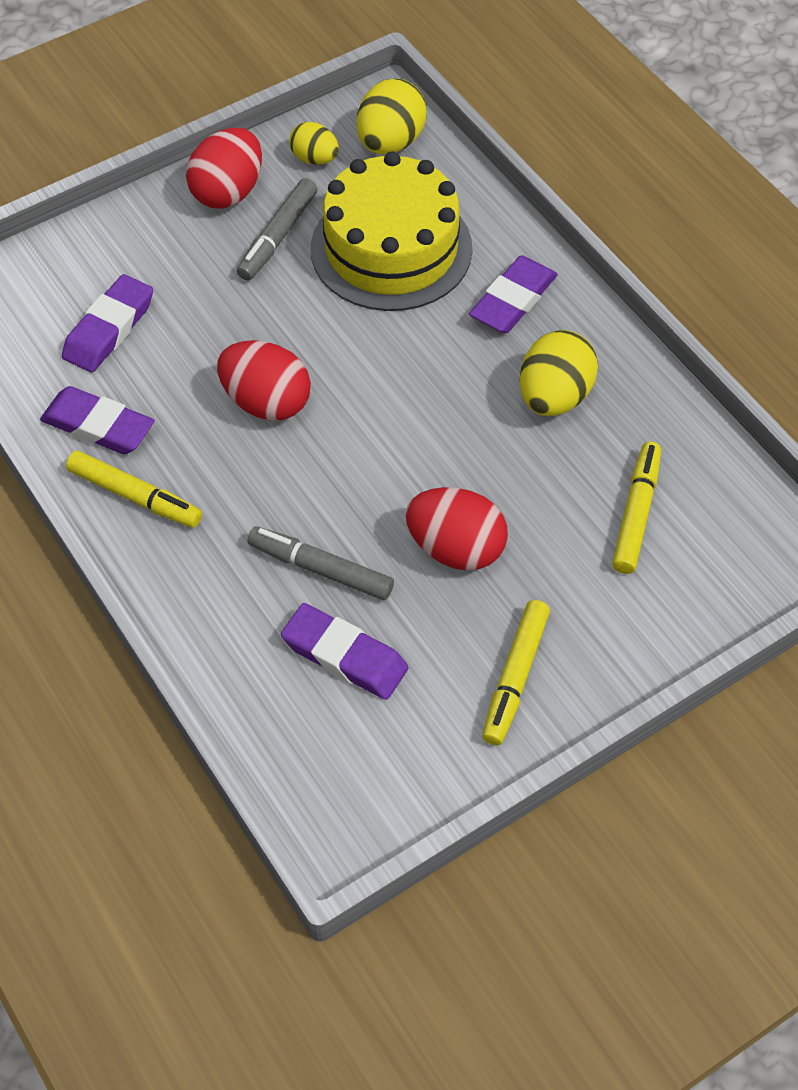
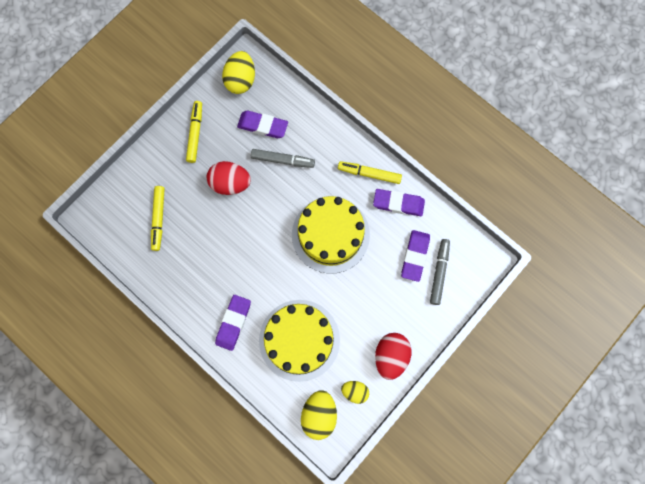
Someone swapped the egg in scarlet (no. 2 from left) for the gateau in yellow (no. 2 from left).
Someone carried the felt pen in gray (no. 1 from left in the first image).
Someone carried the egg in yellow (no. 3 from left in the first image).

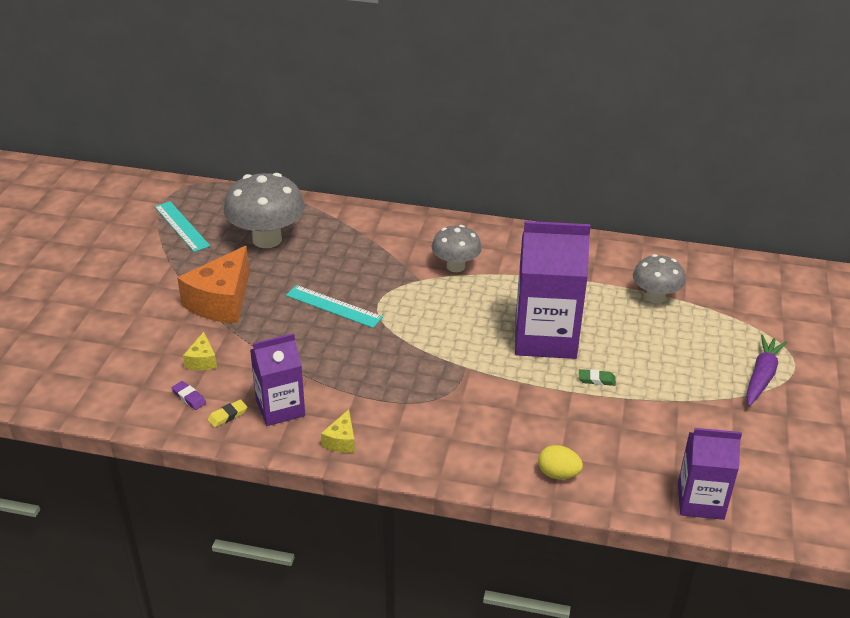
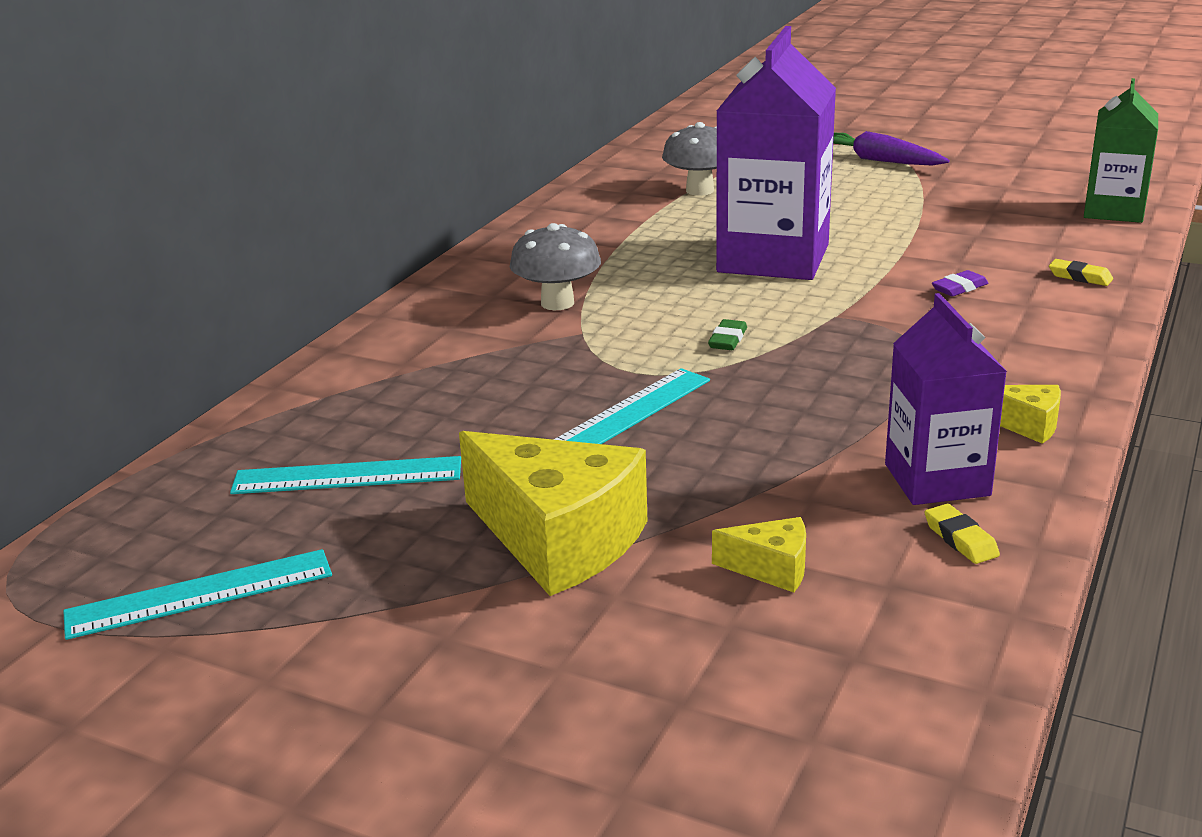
Someone carried the pencil eraser in royal purple.
Someone repainted the piece of cheese in bright orange, which became the piece of cheese in yellow (no. 1 from left).
Someone swapped the toadstool in gray (no. 1 from left) for the straightedge in turquoise (no. 2 from left).
Someone swapped the egg in yellow for the pencil eraser in yellow (no. 2 from left).
Someone carried the pencil eraser in emerald.
Someone repainted the juice carton in royal purple (no. 3 from left), which became the juice carton in emerald.

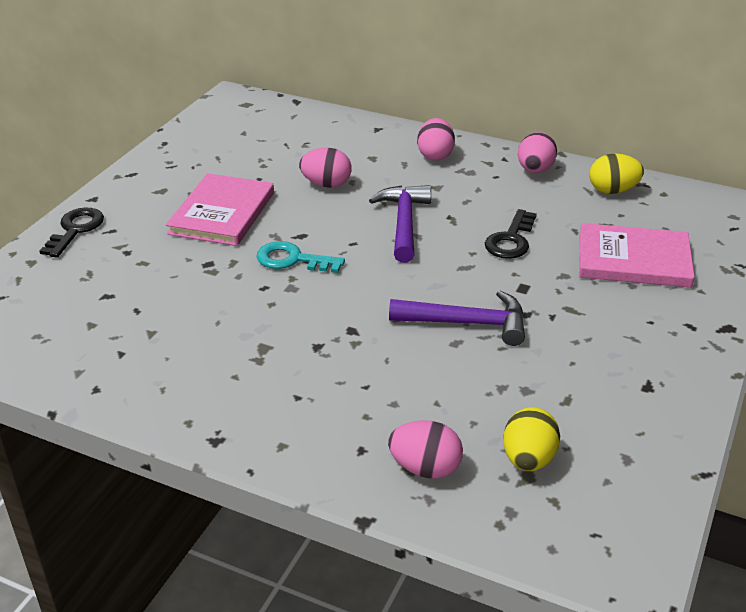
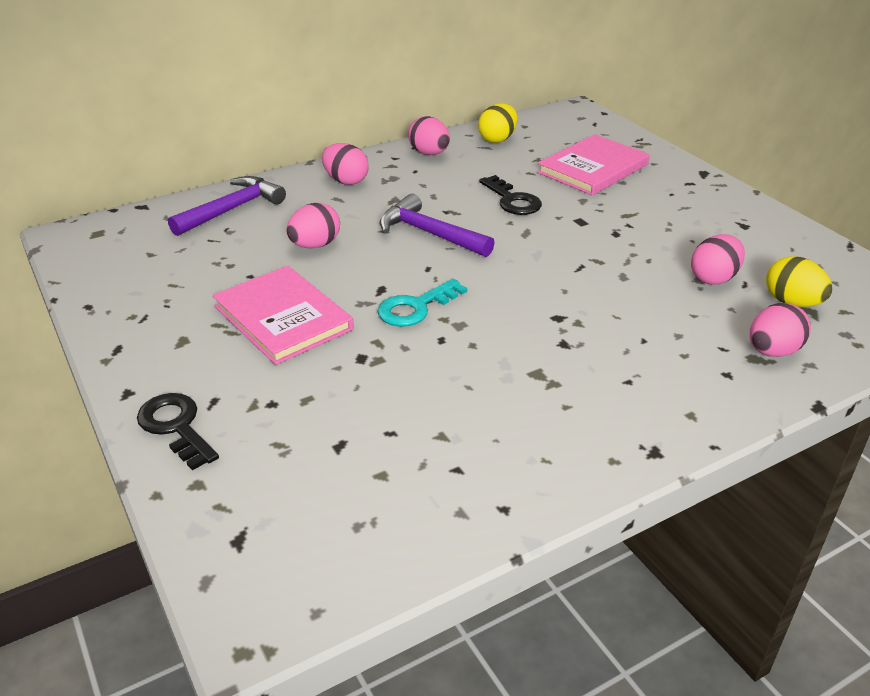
Someone carried the carpenter's hammer in royal purple (no. 2 from left in the first image).
Someone put down the egg in rosy (no. 4 from left).

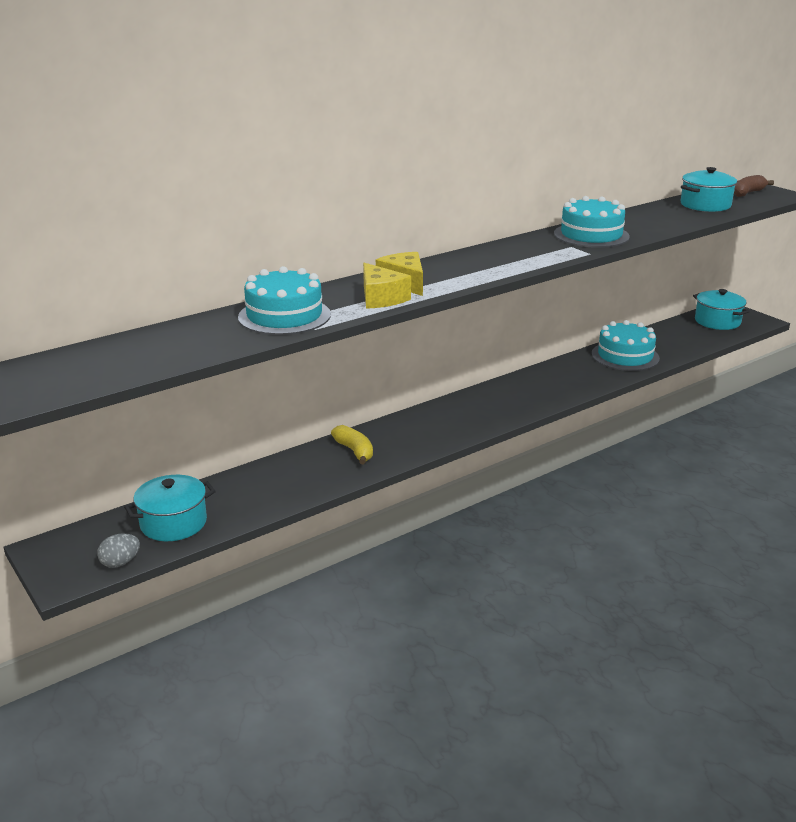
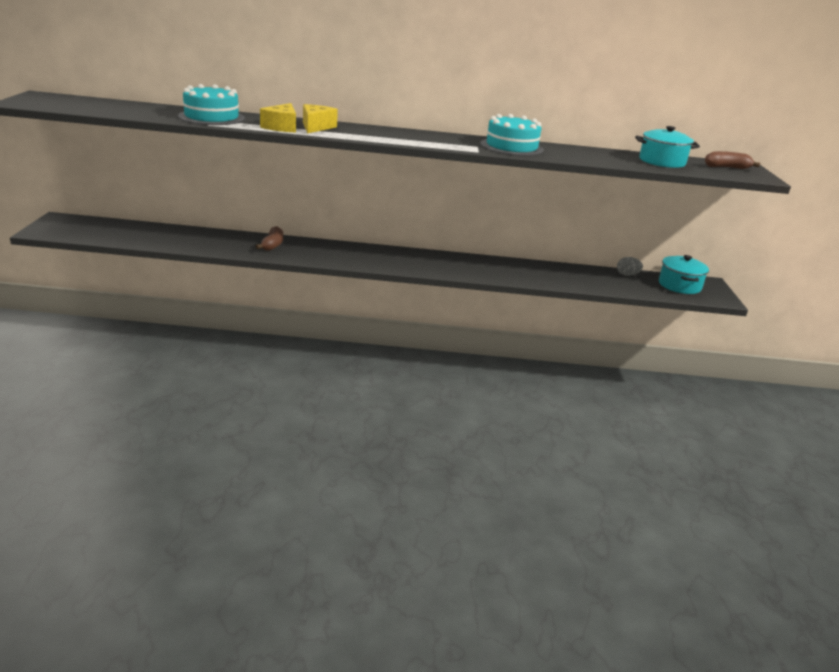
Someone carried the egg in gray.
Someone took away the pot in turquoise (no. 1 from left).
Someone repainted the toy banana in yellow, which became the toy banana in russet (no. 1 from left).
Someone took away the gateau in turquoise (no. 3 from left).

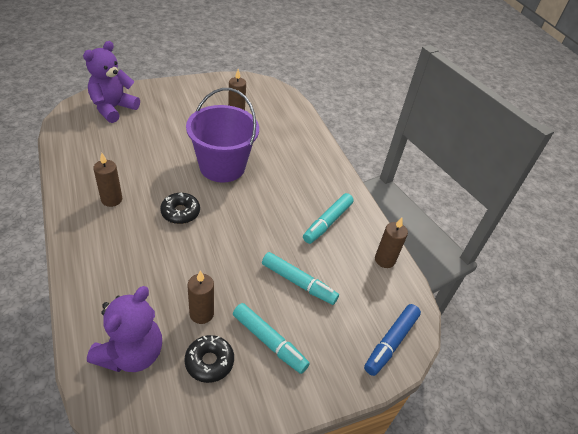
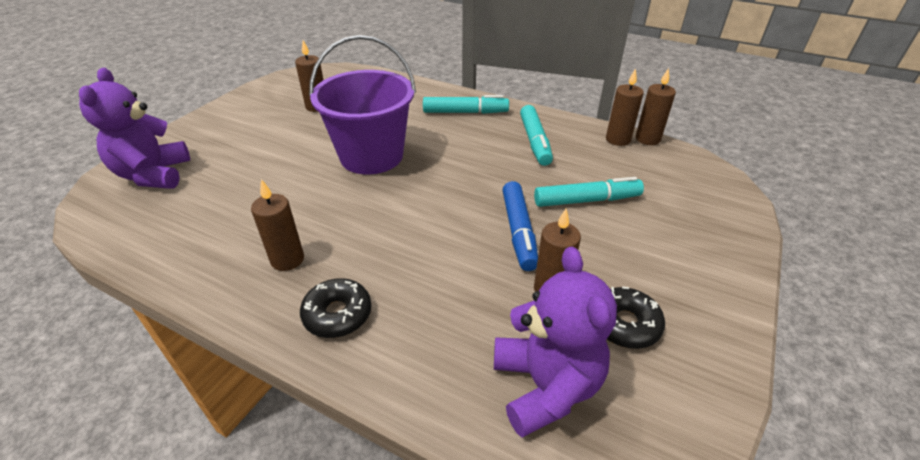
Someone carried the donut in jet-black (no. 1 from left).
Someone carried the felt pen in turquoise (no. 1 from left).
Someone carried the felt pen in blue.
Someone put down the wax candle in russet (no. 5 from left).

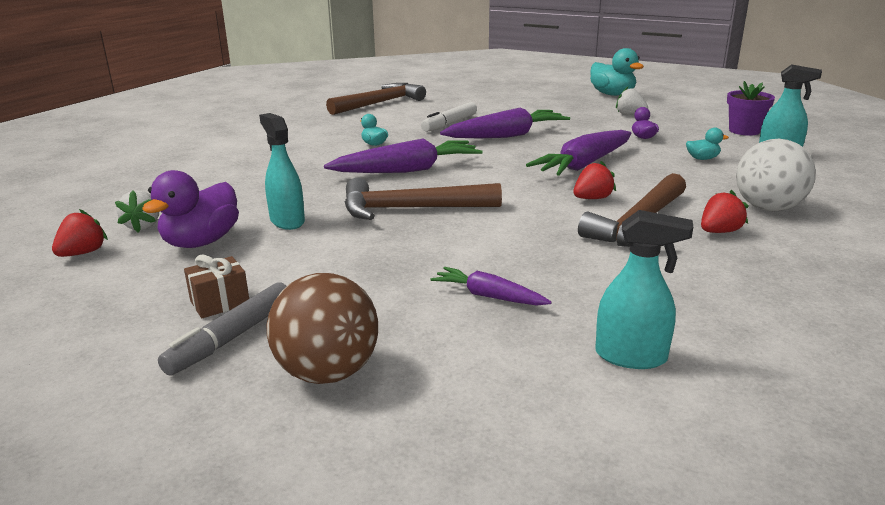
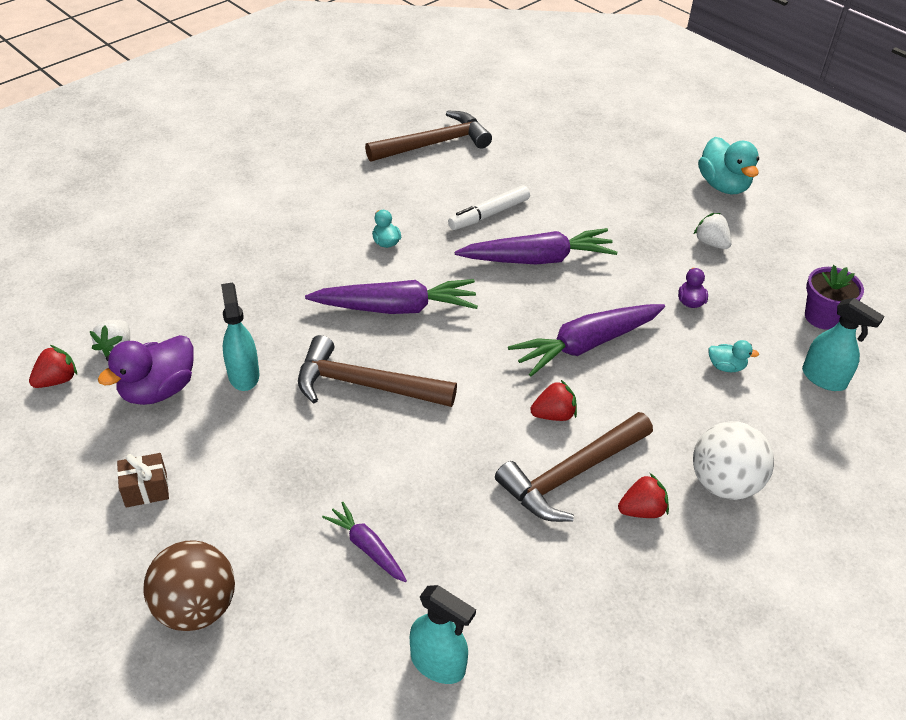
Someone took away the felt pen in gray.

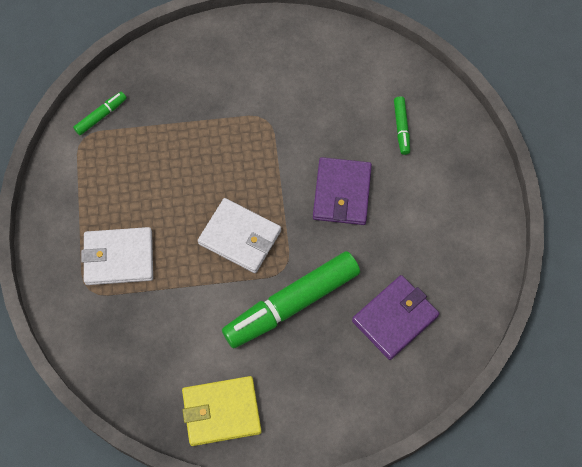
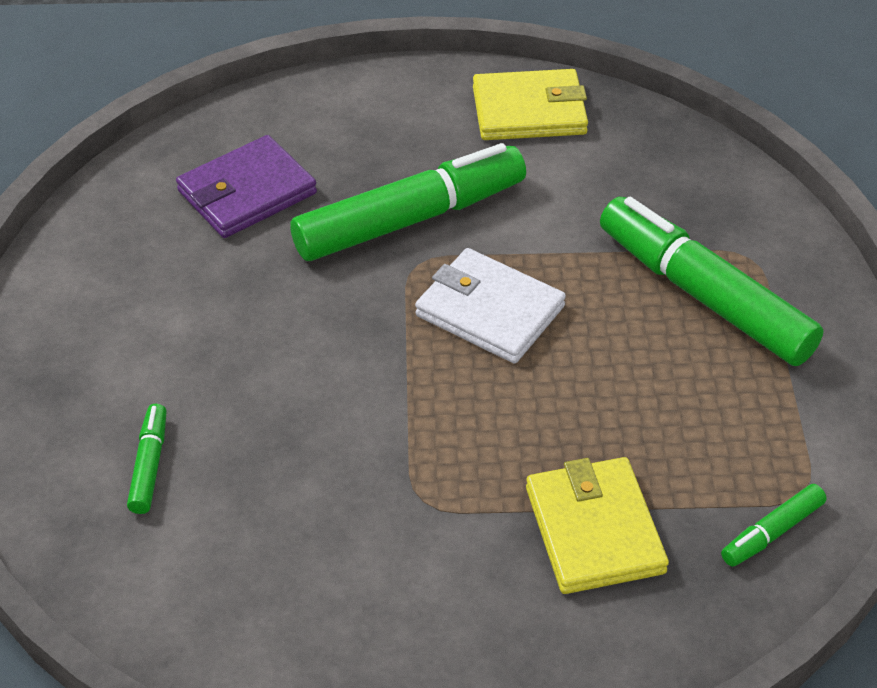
Someone swapped the billfold in snow-white (no. 1 from left) for the felt pen in emerald (no. 3 from left).
Someone took away the billfold in royal purple (no. 1 from left).
Someone put down the billfold in yellow (no. 2 from left).

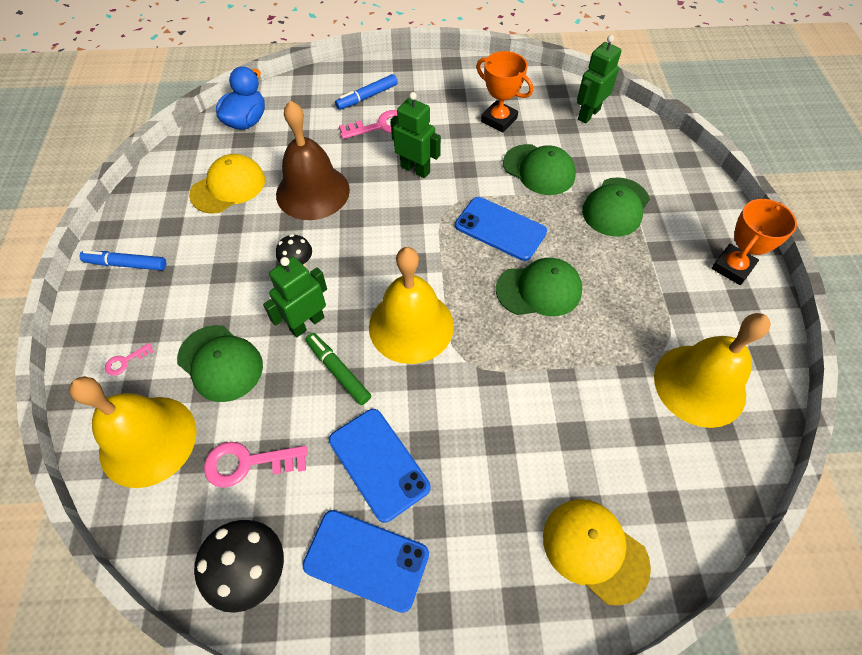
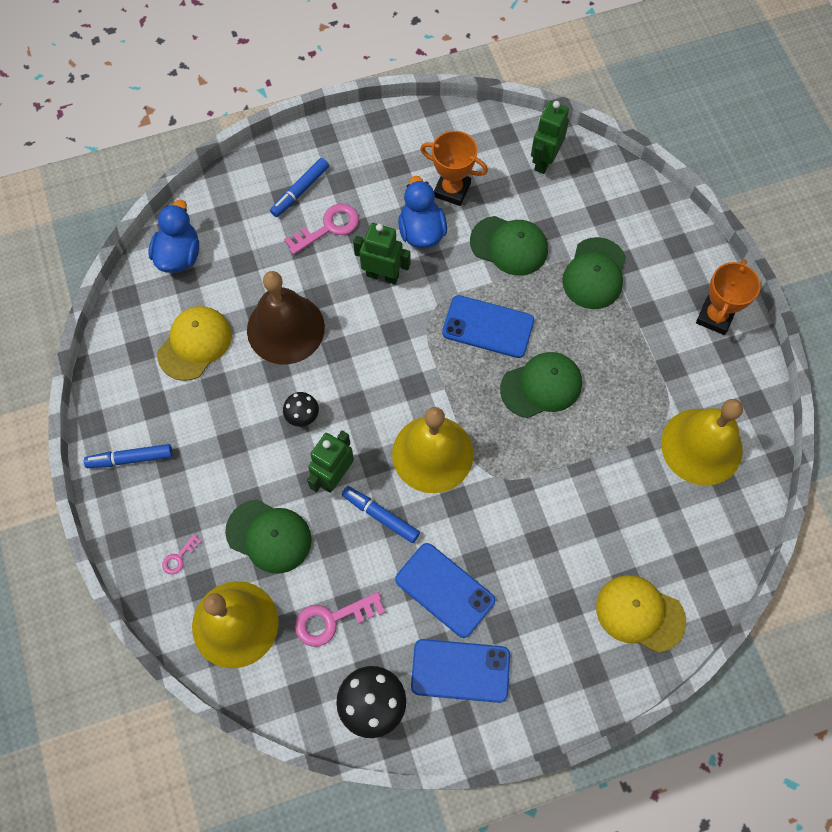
Someone repainted the felt pen in emerald, which became the felt pen in blue (no. 3 from left).
Someone put down the rubber duck in blue (no. 2 from left).

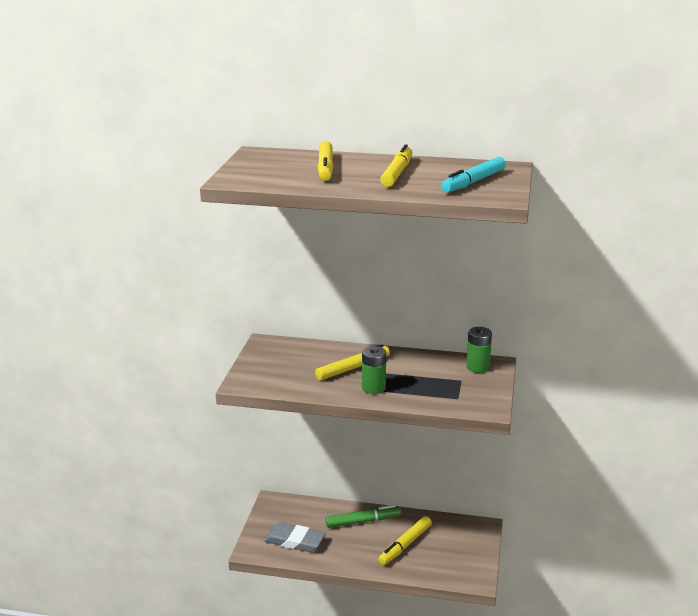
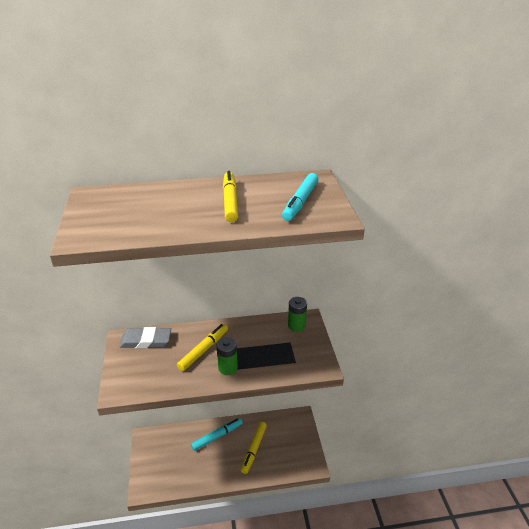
Someone carried the pencil eraser in gray.
Someone took away the felt pen in yellow (no. 1 from left).
Someone repainted the felt pen in emerald, which became the felt pen in turquoise (no. 1 from left).

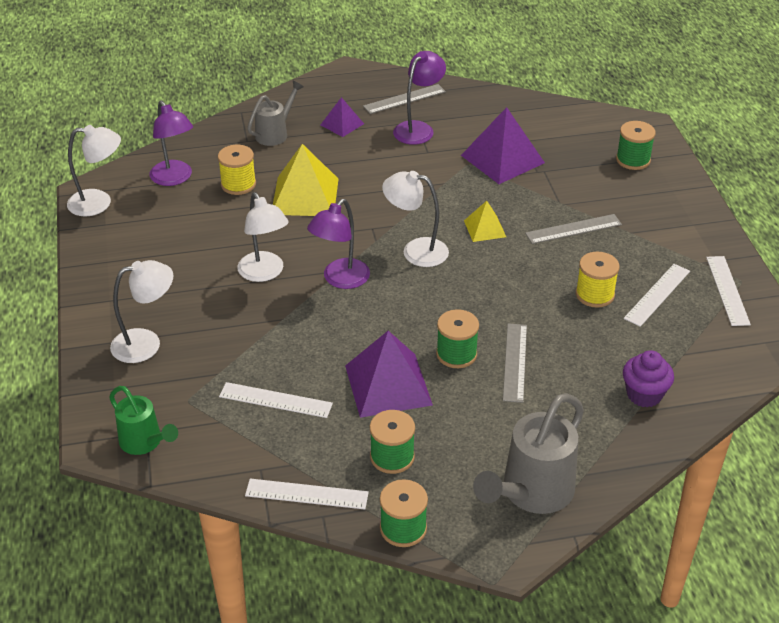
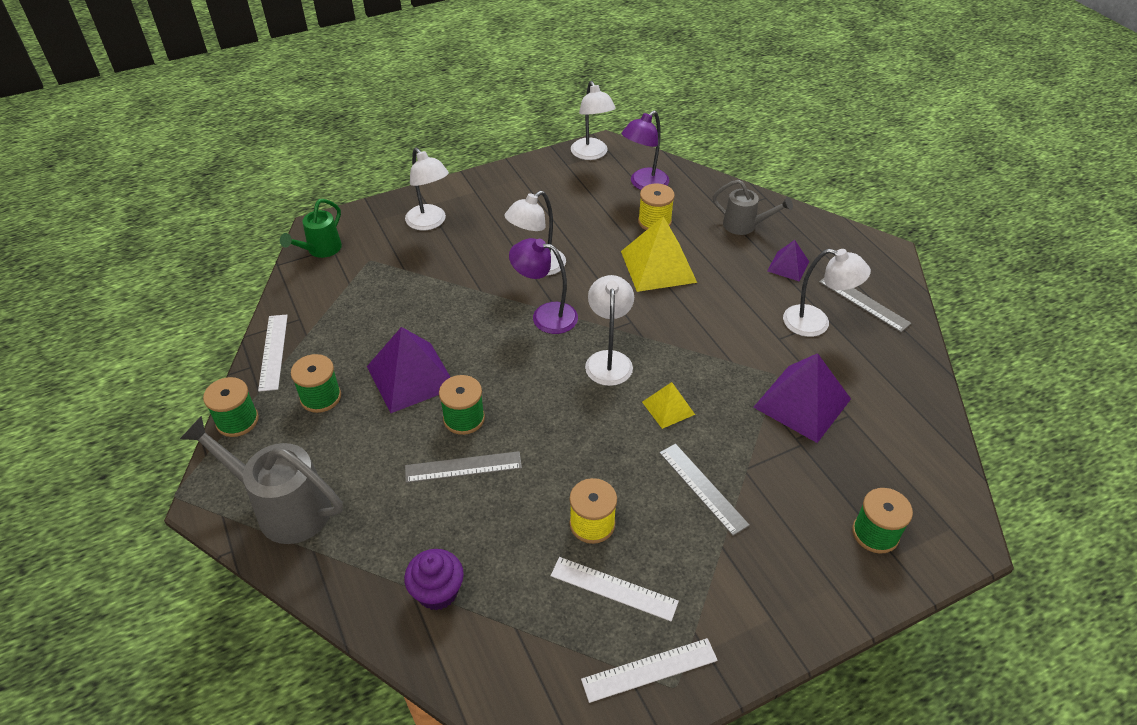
Someone took away the straightedge in snow-white (no. 1 from left).
Someone repainted the lamp in royal purple (no. 3 from left), which became the lamp in snow-white (no. 5 from left).

